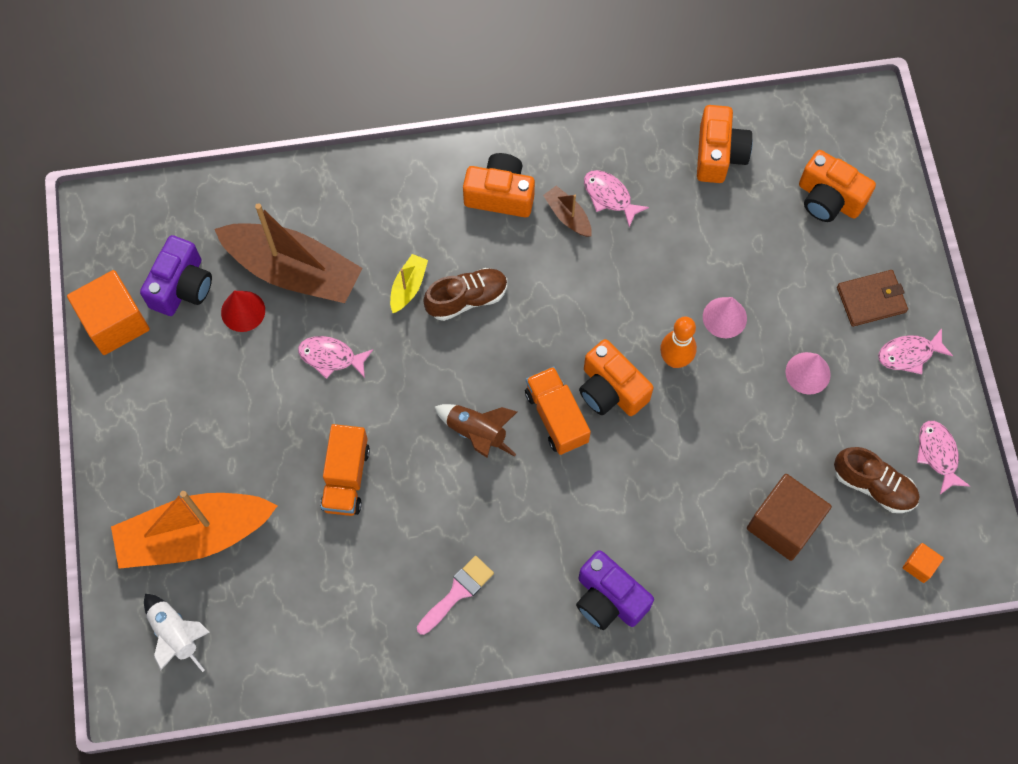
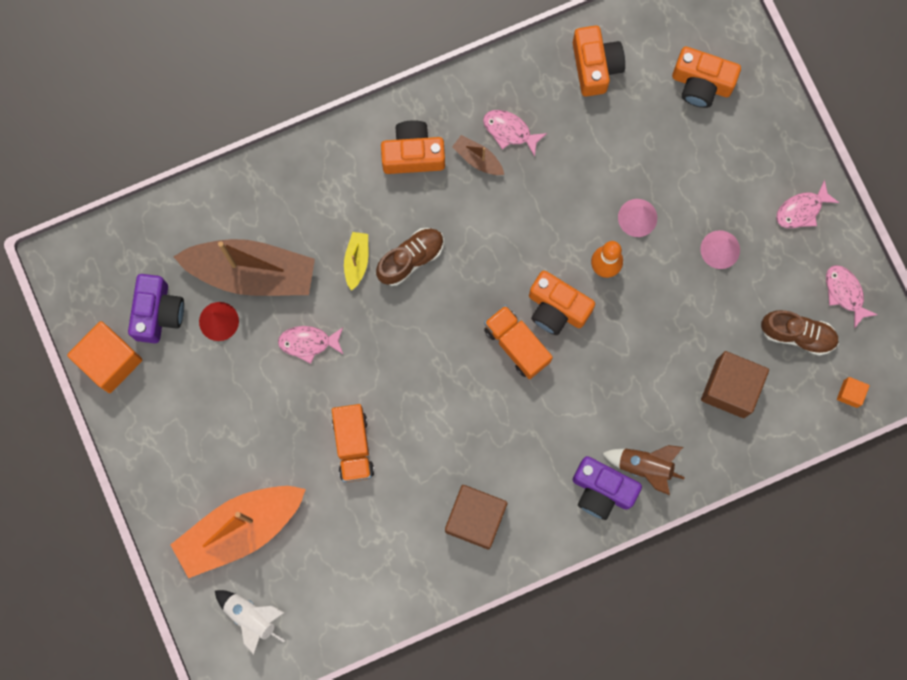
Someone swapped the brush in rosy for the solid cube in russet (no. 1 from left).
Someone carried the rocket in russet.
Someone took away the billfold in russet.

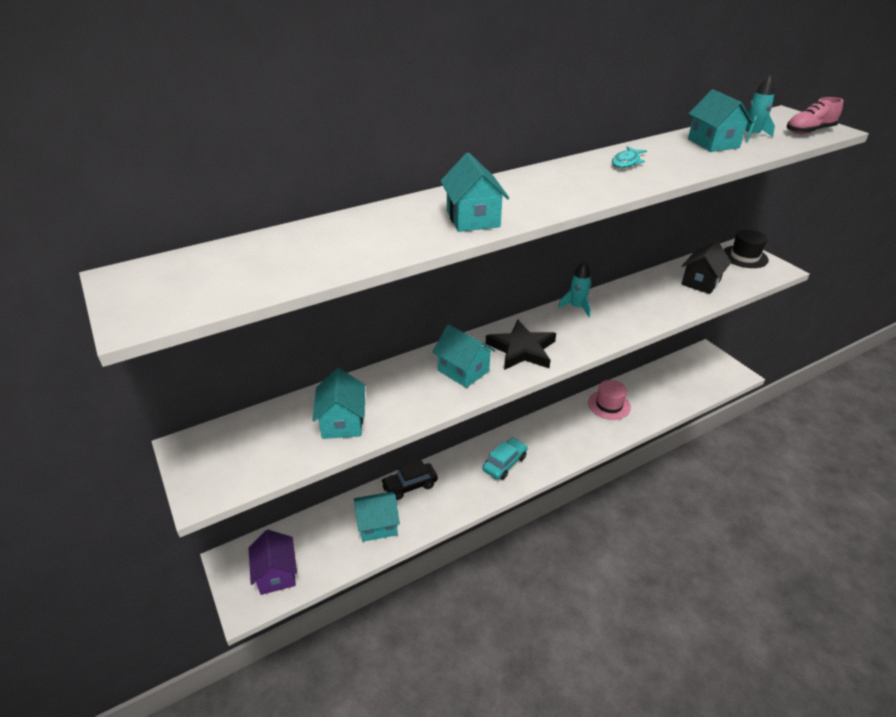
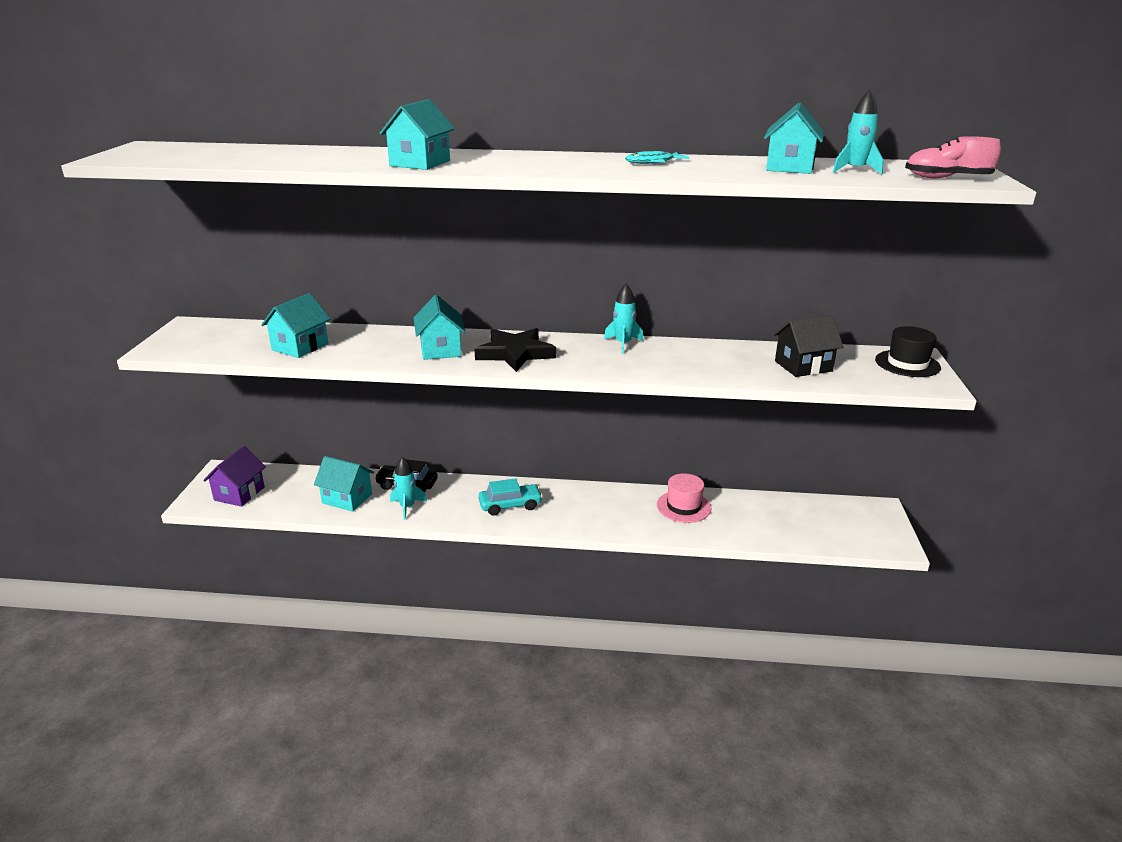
Someone put down the rocket in turquoise (no. 1 from left).

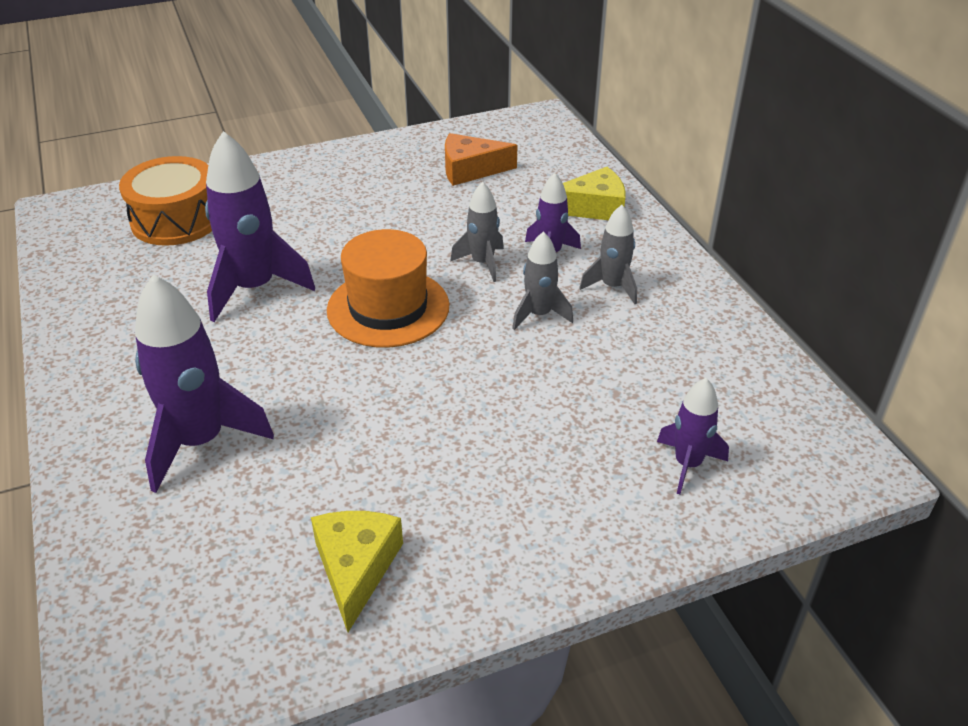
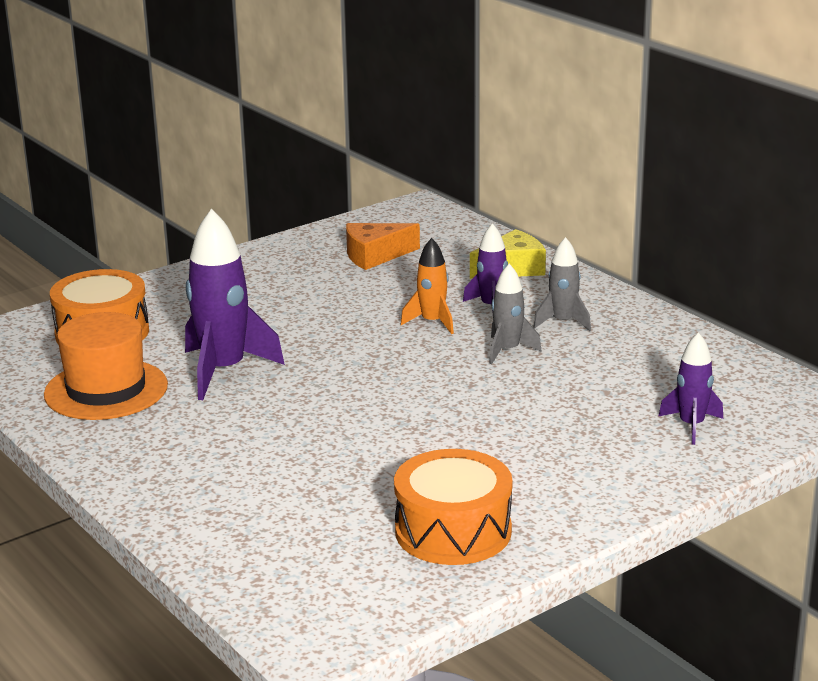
Someone took away the rocket in royal purple (no. 1 from left).
Someone swapped the piece of cheese in yellow (no. 1 from left) for the snare drum in bright orange (no. 2 from left).
Someone carried the tall hat in bright orange.
Someone repainted the rocket in gray (no. 1 from left), which became the rocket in bright orange.

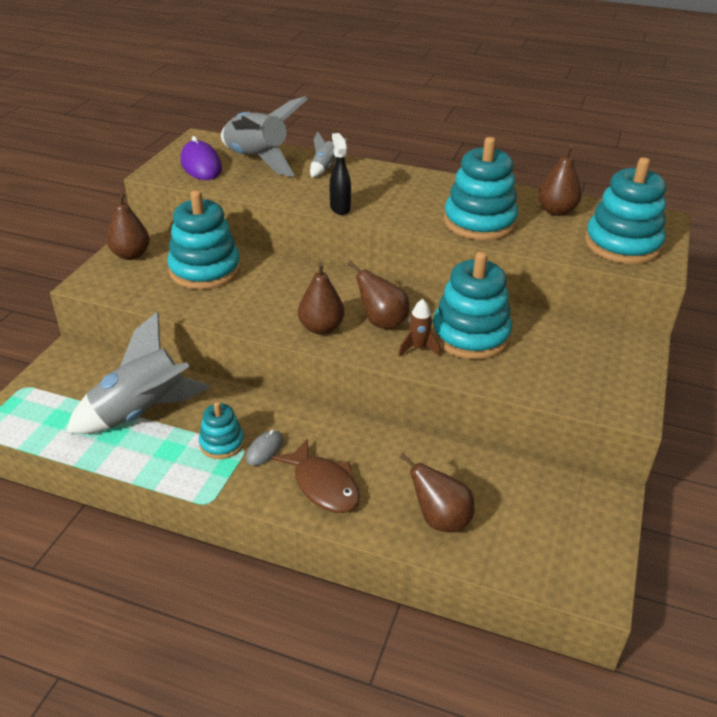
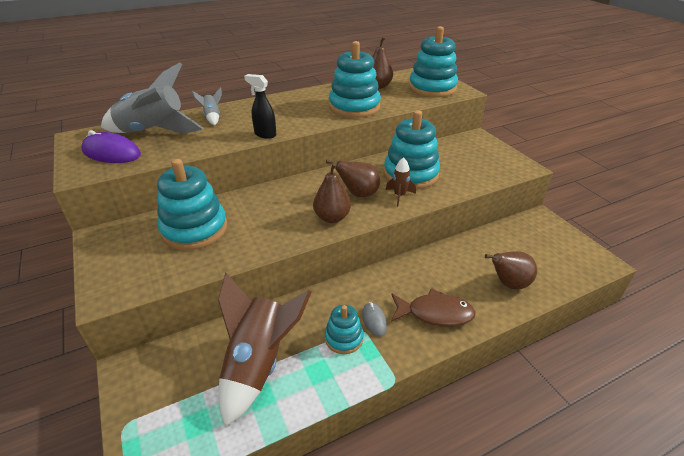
Someone repainted the rocket in gray (no. 1 from left), which became the rocket in russet (no. 1 from left).
Someone took away the pear in russet (no. 1 from left).

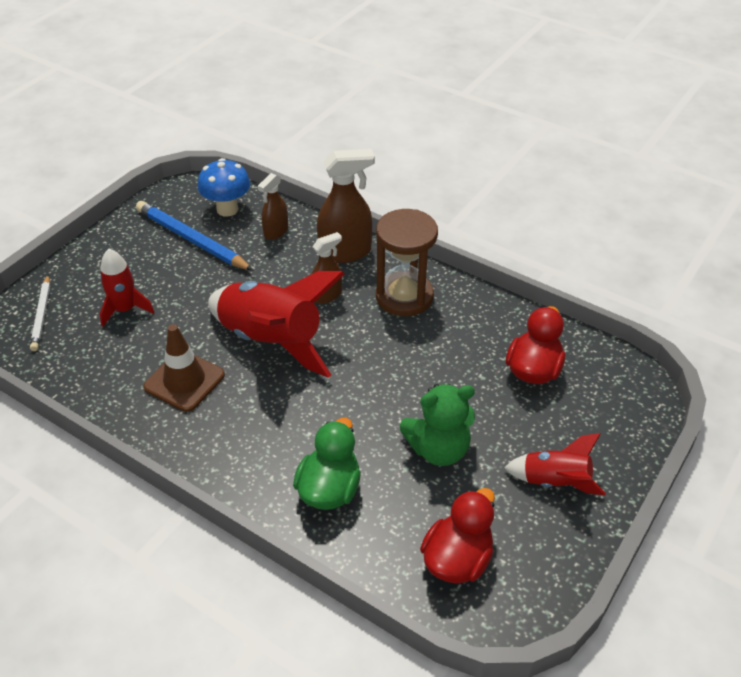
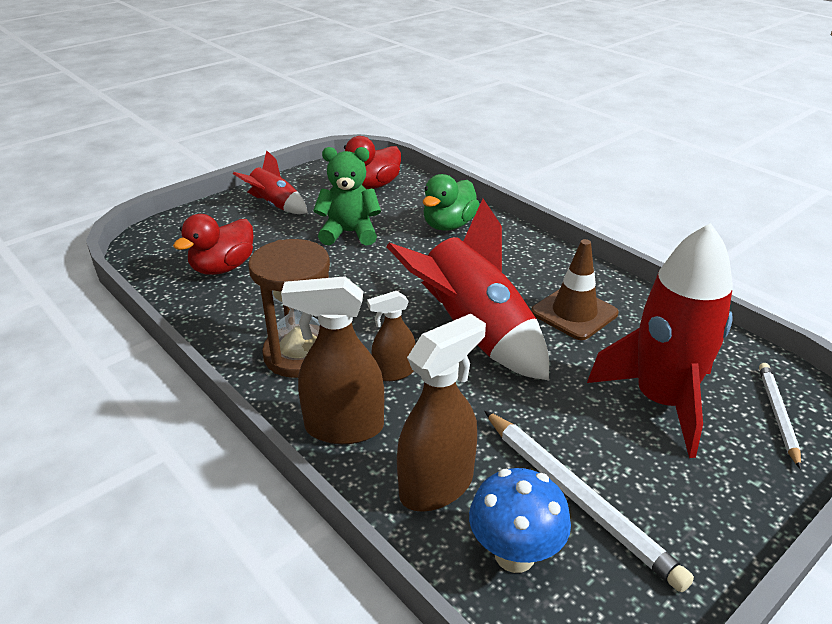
Someone scaled the rocket in scarlet (no. 1 from left in the first image) by 1.87.
Someone repainted the lead pencil in blue, which became the lead pencil in snow-white (no. 1 from left).
Someone scaled the sprayer in russet (no. 1 from left in the first image) by 1.69.

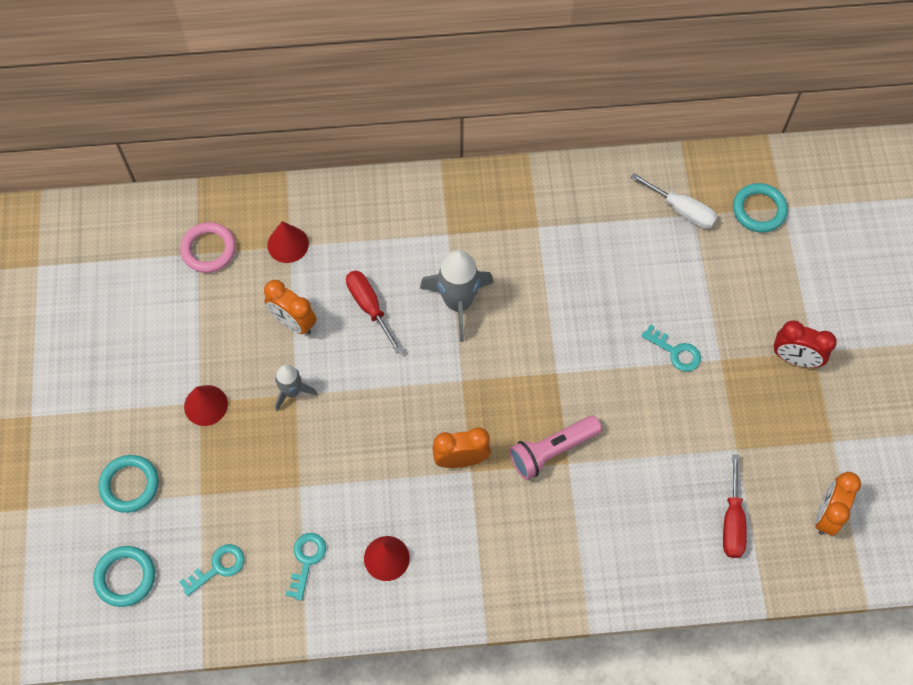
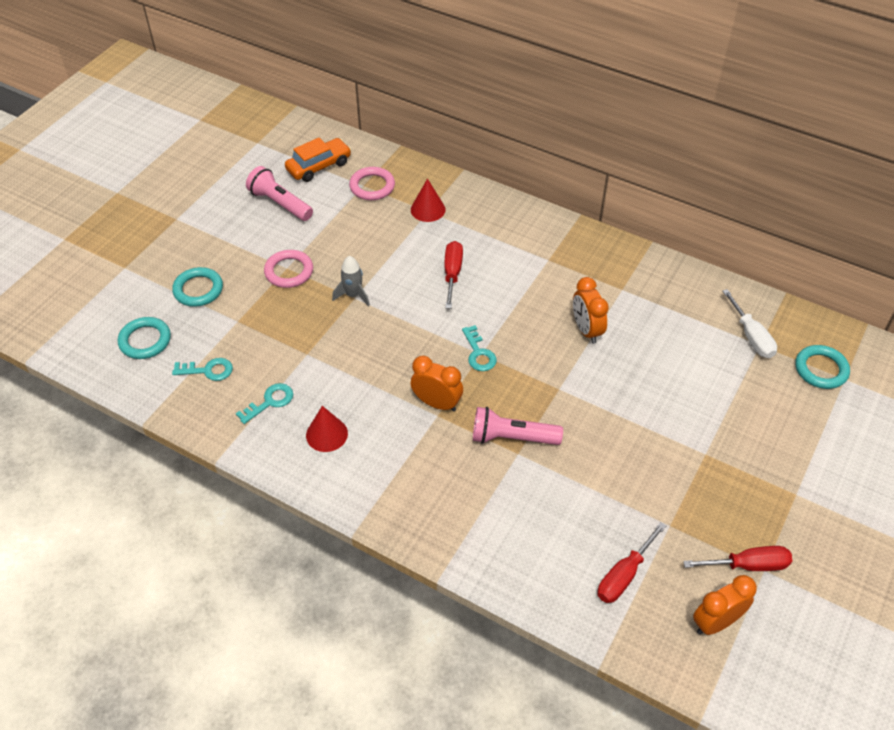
Someone swapped the cone in scarlet (no. 1 from left) for the torus in rosy (no. 1 from left).
Someone carried the clock in bright orange (no. 1 from left in the first image).
Someone took away the rocket in gray (no. 2 from left).
Someone carried the key in turquoise (no. 3 from left).
Someone took away the clock in scarlet.
Someone put down the torch in rosy (no. 1 from left).
Someone put down the toy car in bright orange.
Someone put down the flat screwdriver in scarlet (no. 3 from left).

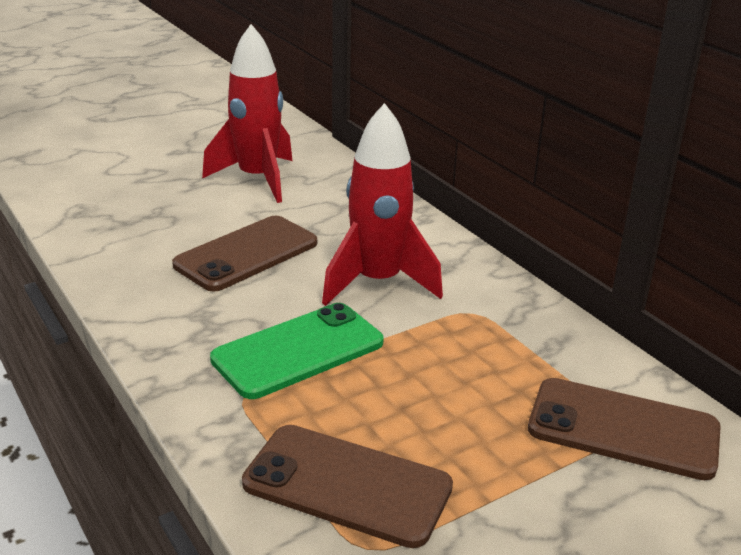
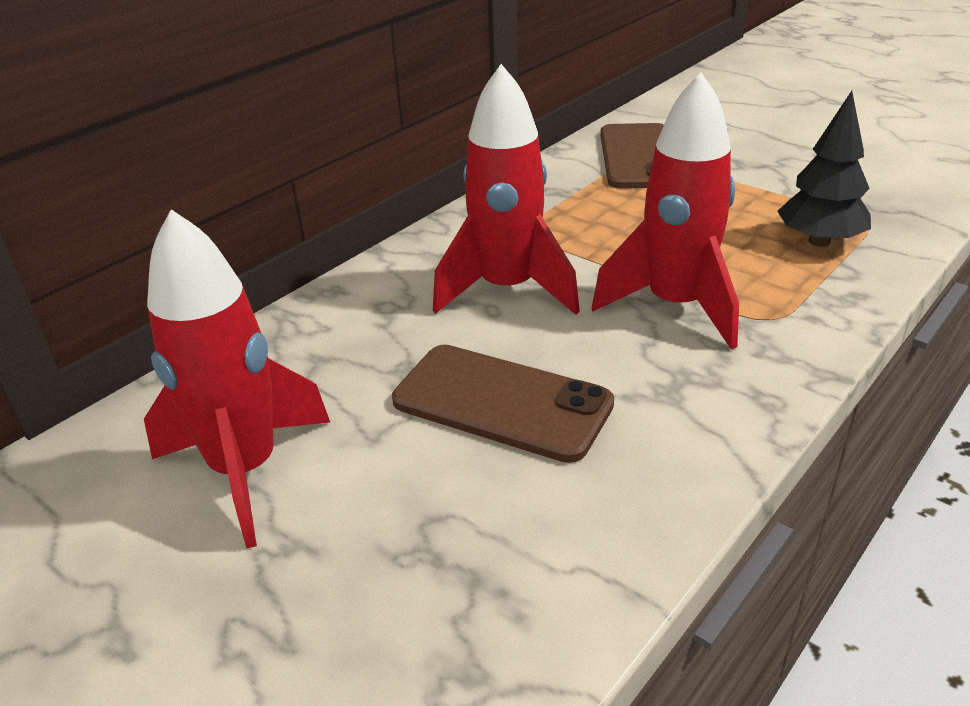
Someone swapped the smartphone in emerald for the rocket in scarlet (no. 3 from left).
Someone swapped the smartphone in russet (no. 2 from left) for the toy tree in jet-black.

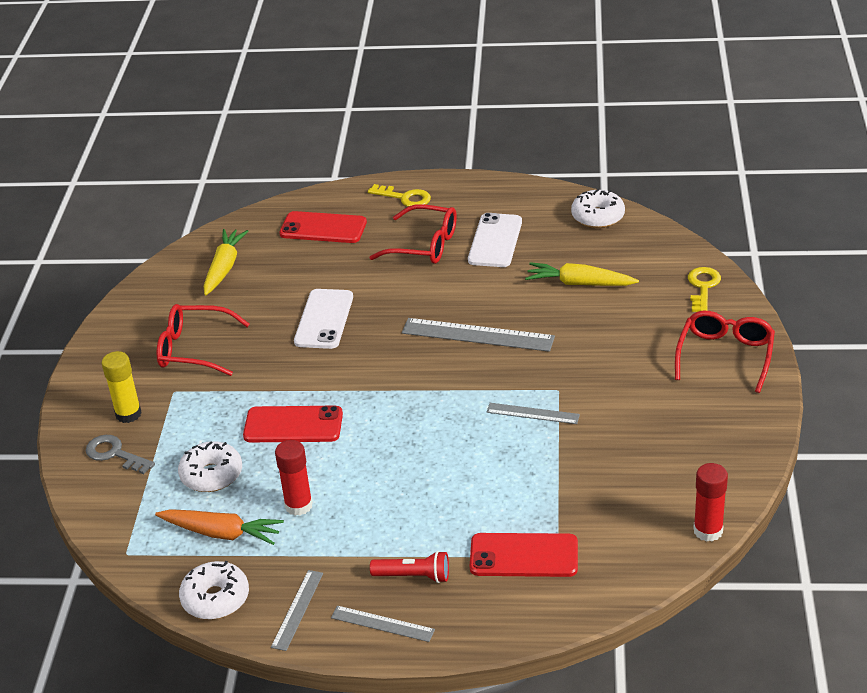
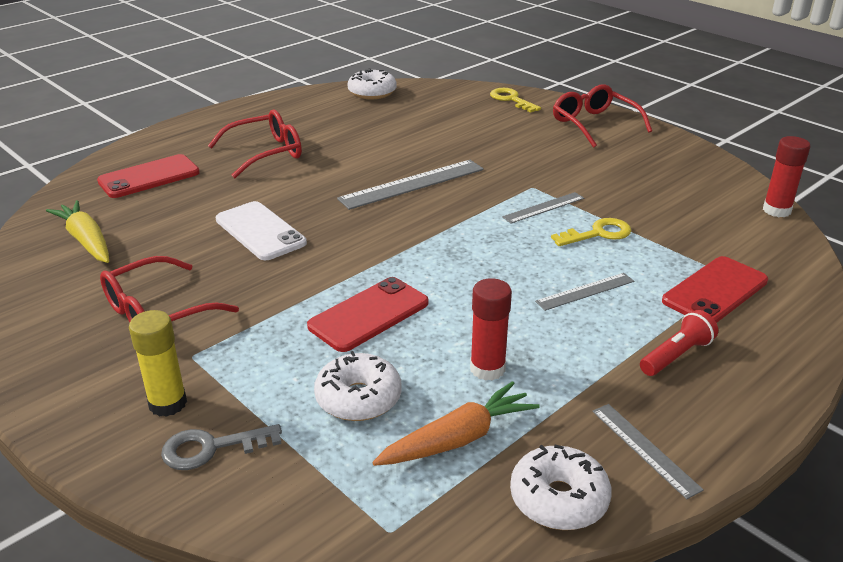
Someone carried the straightedge in gray (no. 2 from left in the first image).
Someone carried the key in yellow (no. 1 from left in the first image).
Someone took away the smartphone in snow-white (no. 2 from left).
Someone took away the root vegetable in yellow (no. 2 from left).

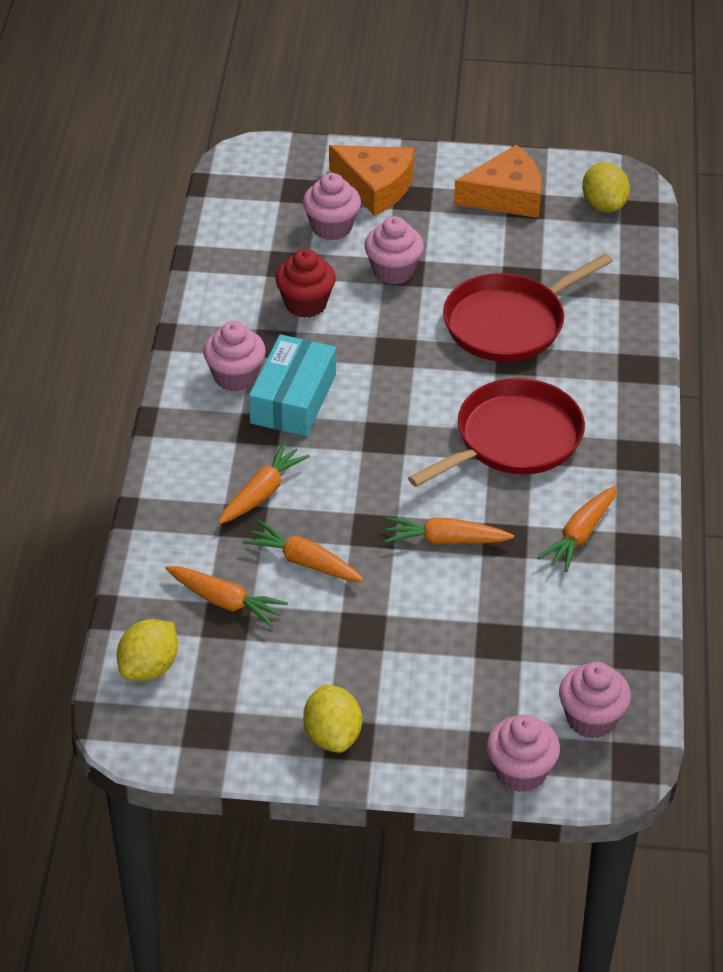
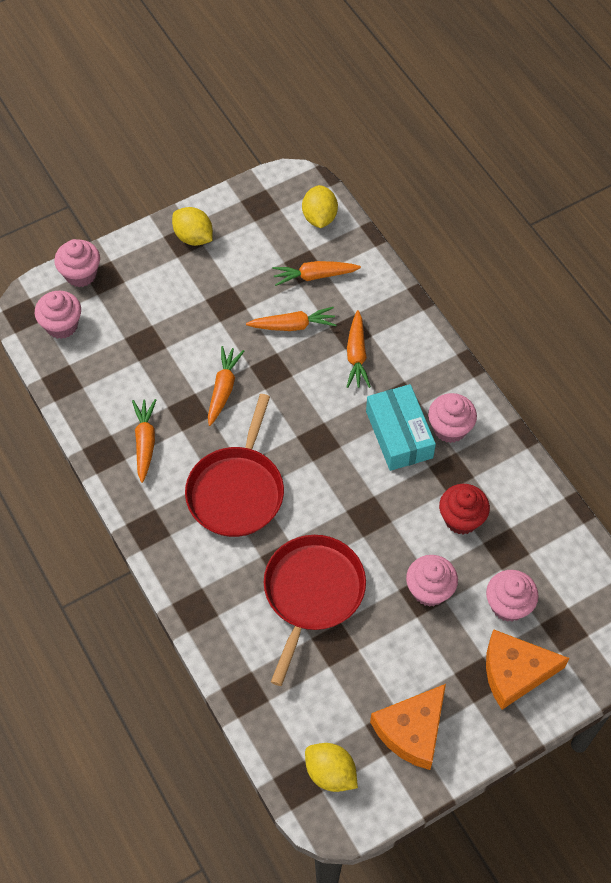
Someone rotated the root vegetable in bright orange (no. 4 from left in the first image) by 45 degrees counterclockwise.

